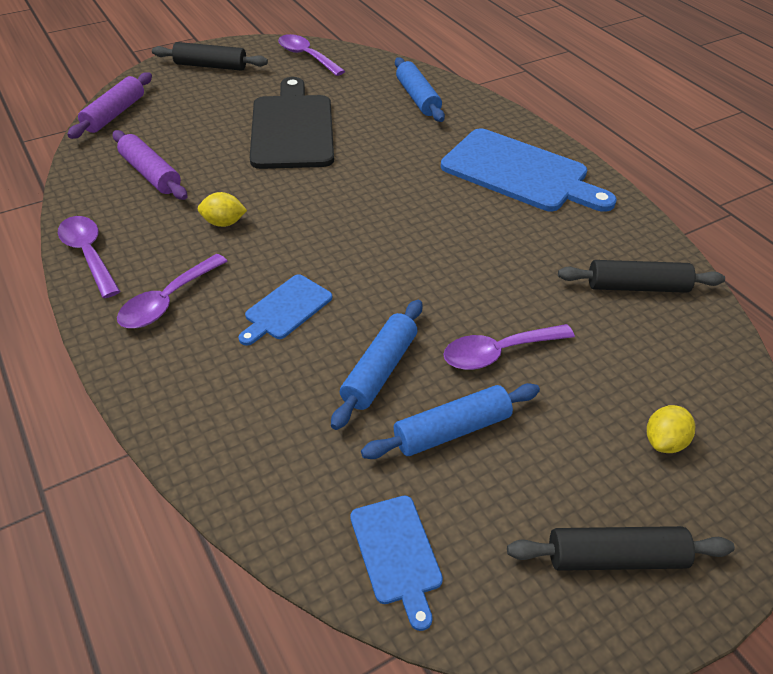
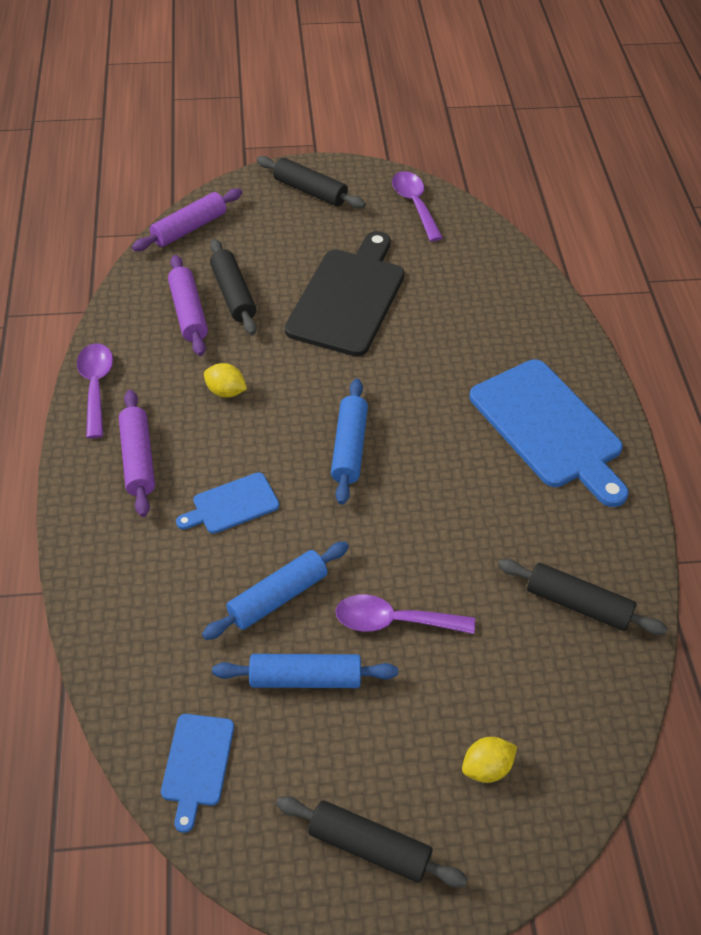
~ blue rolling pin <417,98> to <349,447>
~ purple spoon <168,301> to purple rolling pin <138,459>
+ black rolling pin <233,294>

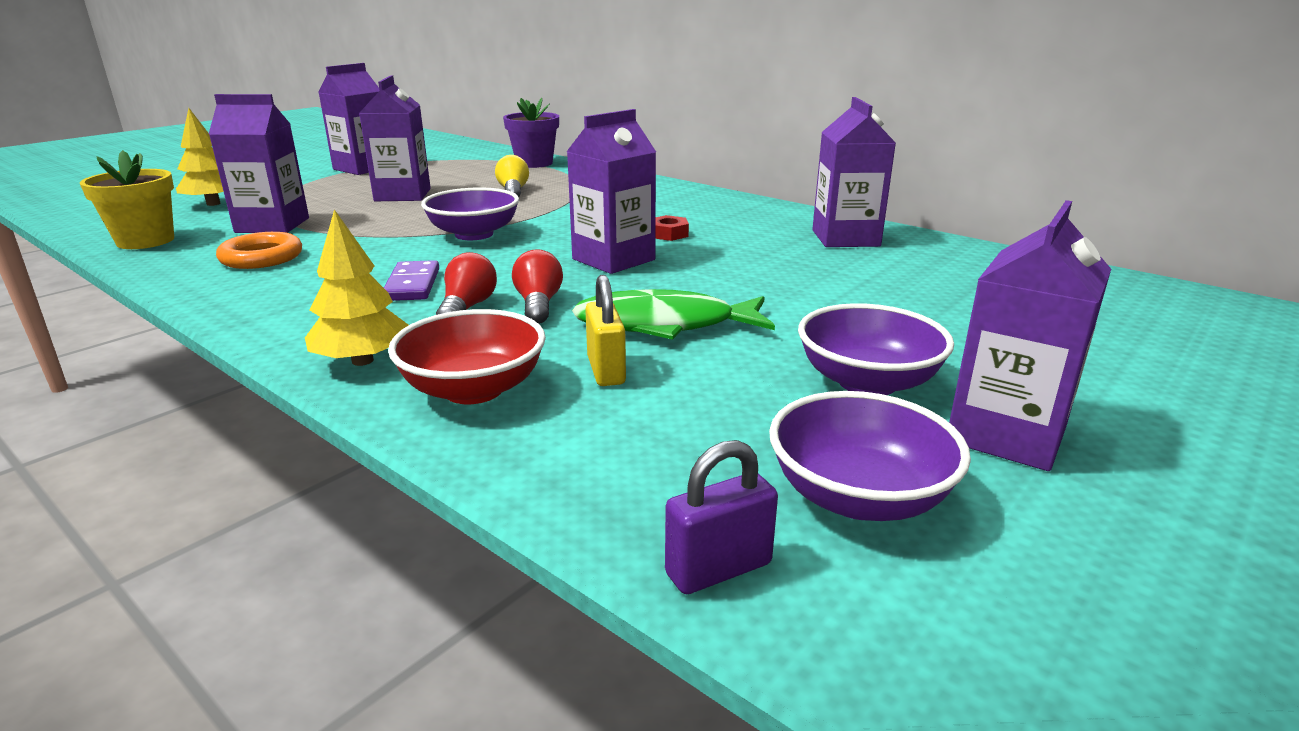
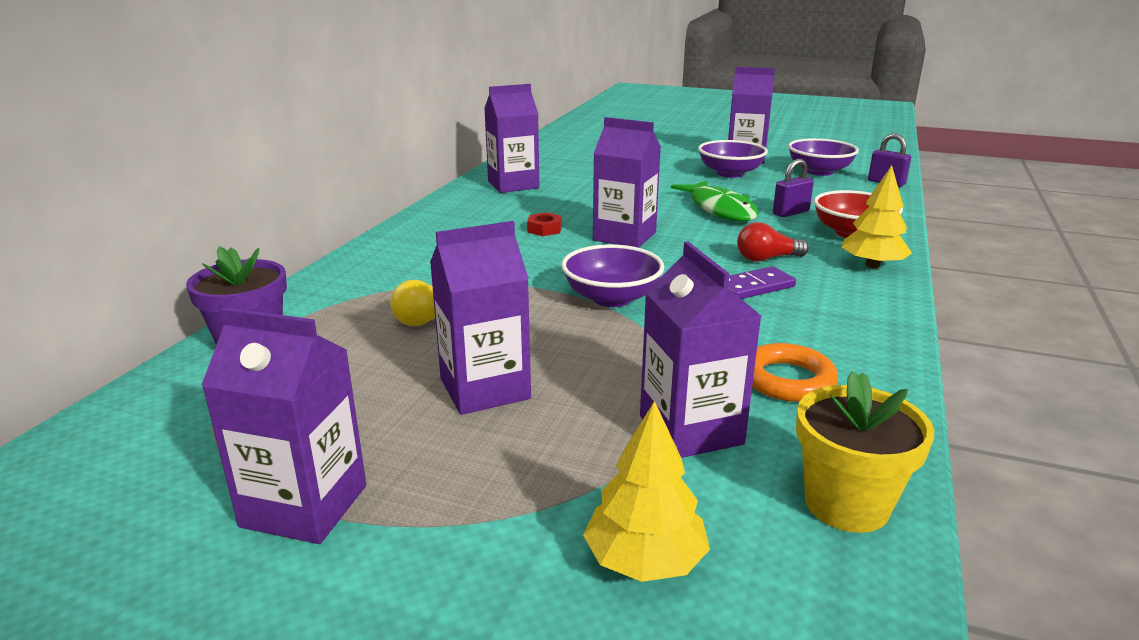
- red light bulb <538,304>
~ yellow padlock <606,370> to purple padlock <790,213>

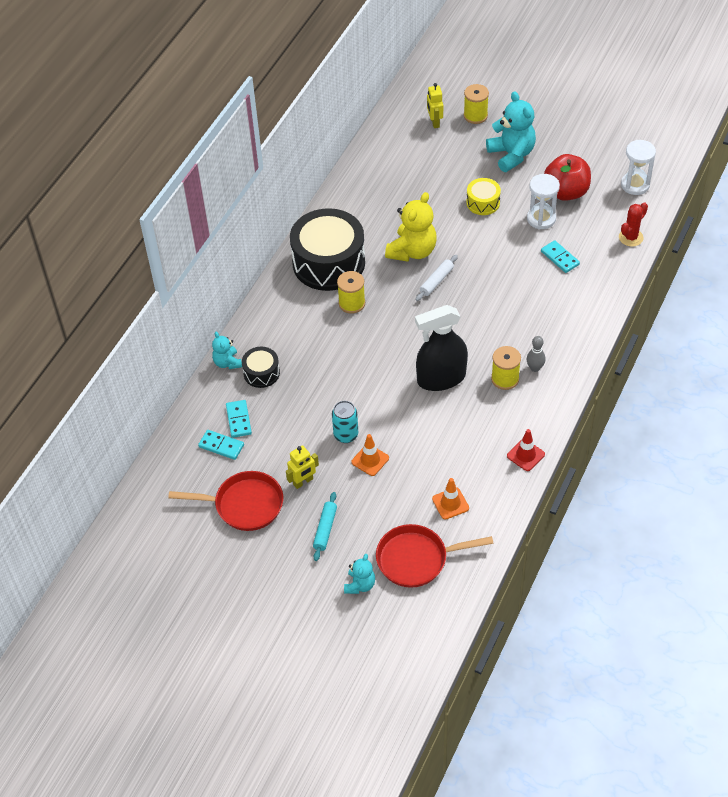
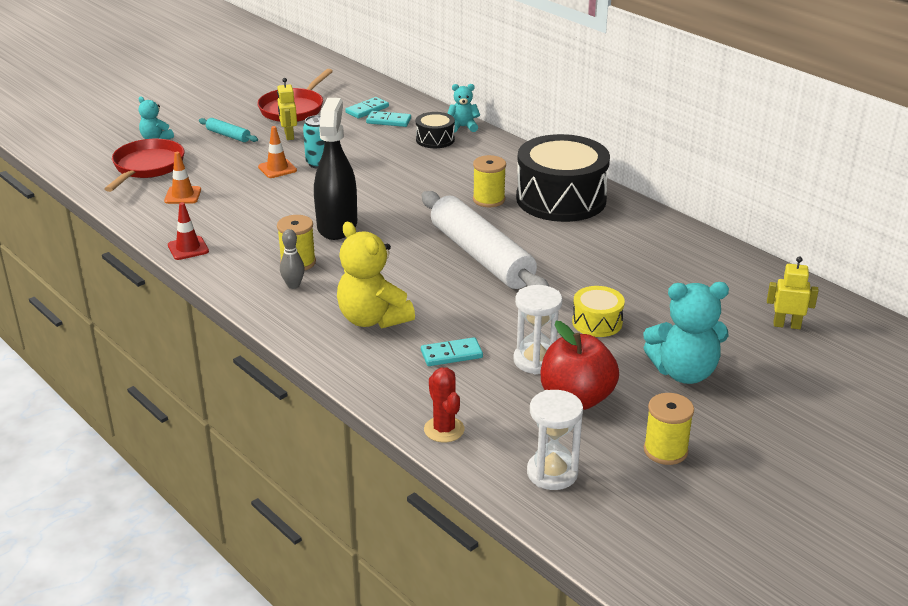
~ yellow spool <475,115> to <665,450>
~ yellow teddy bear <412,251> to <373,319>
~ white rolling pin <436,281> = <481,256> x2.38

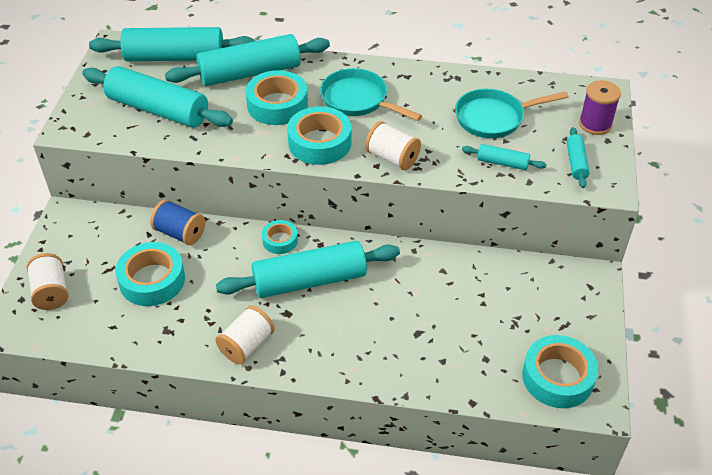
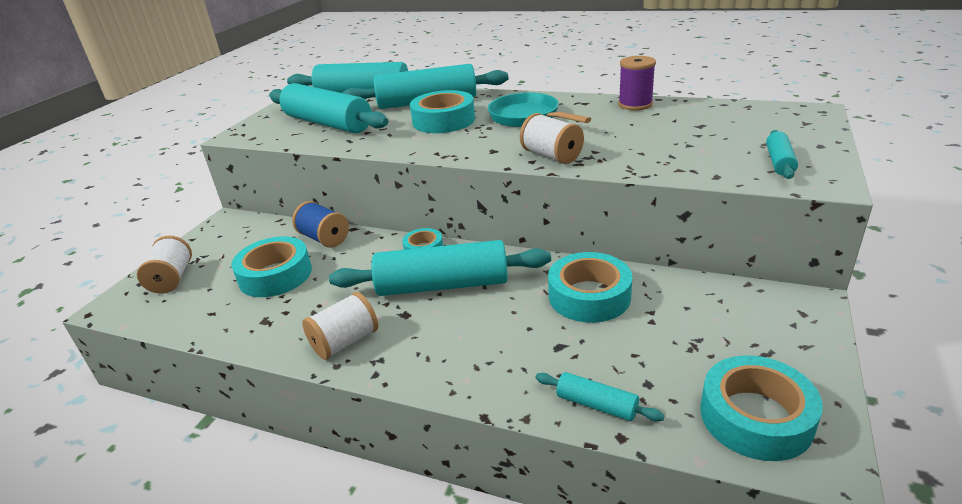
~ purple spool <595,124> to <635,104>
- turquoise pan <494,118>
~ turquoise tape <320,142> to <589,296>
~ turquoise rolling pin <502,163> to <596,405>

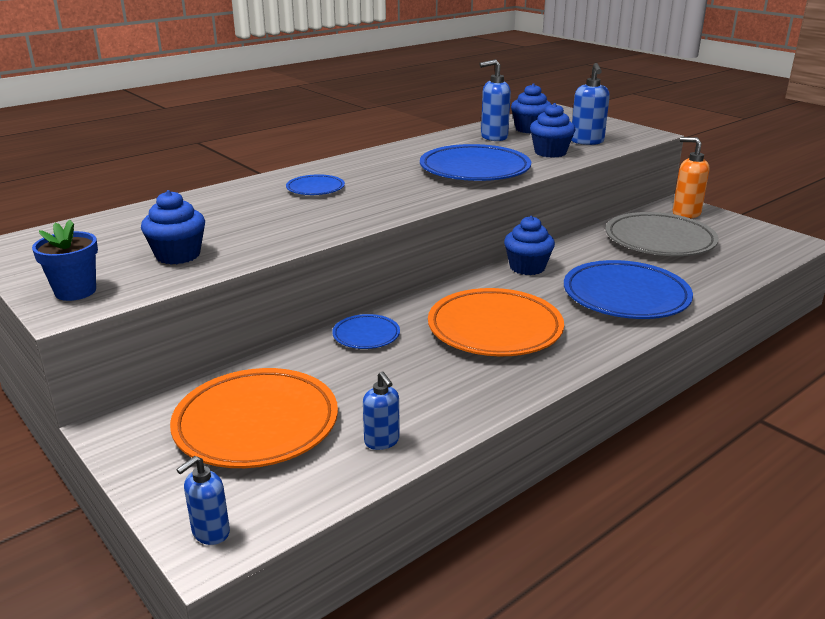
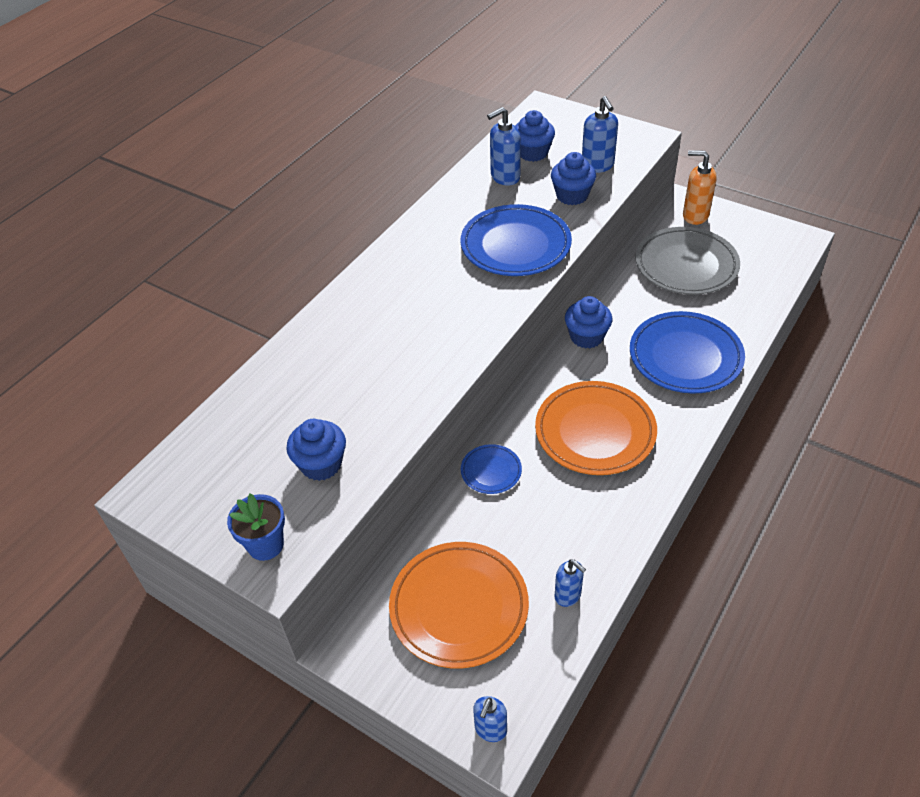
- blue plate <315,189>

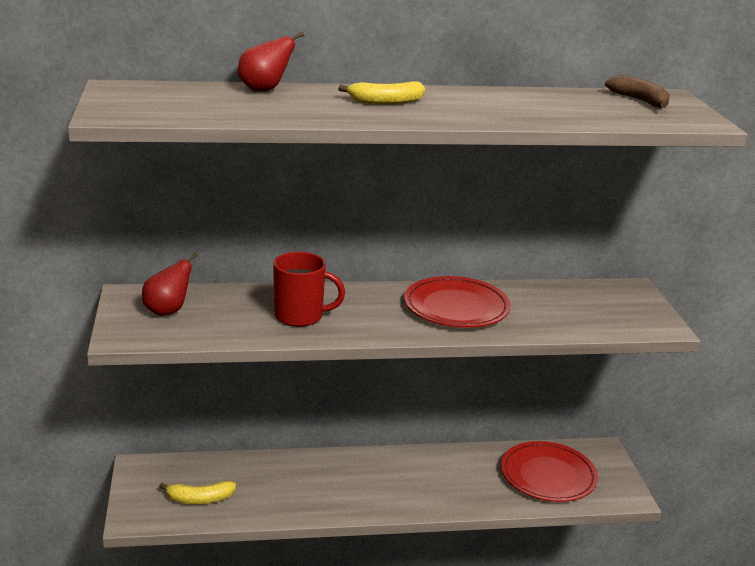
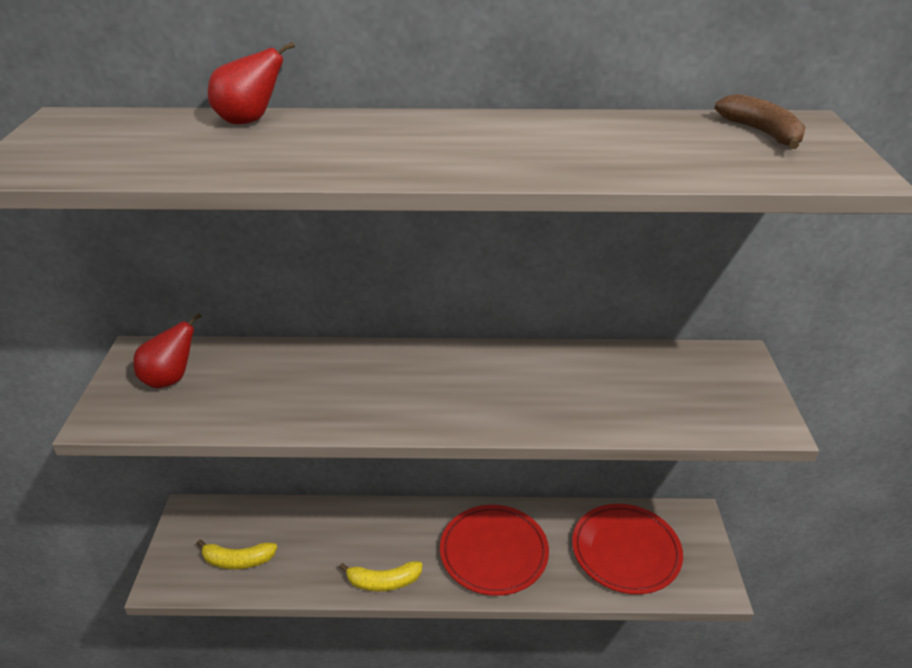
~ yellow banana <386,102> to <383,582>
- red mug <300,316>
~ red plate <456,308> to <494,552>

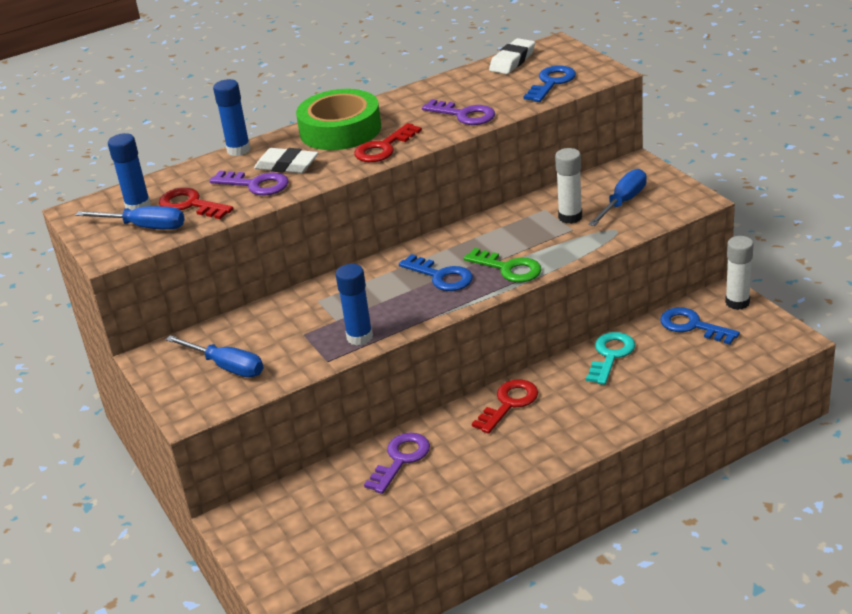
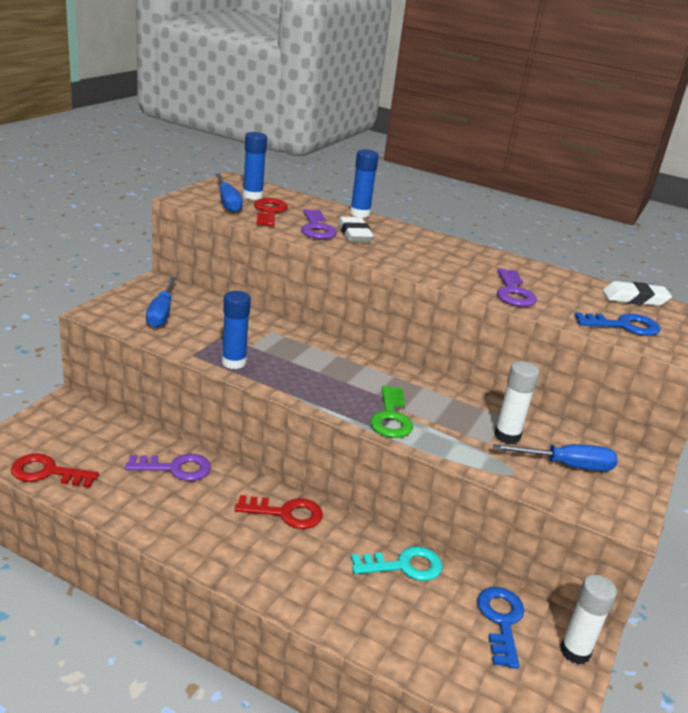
- green tape <340,130>
~ red key <383,148> to <47,472>
- blue key <441,276>

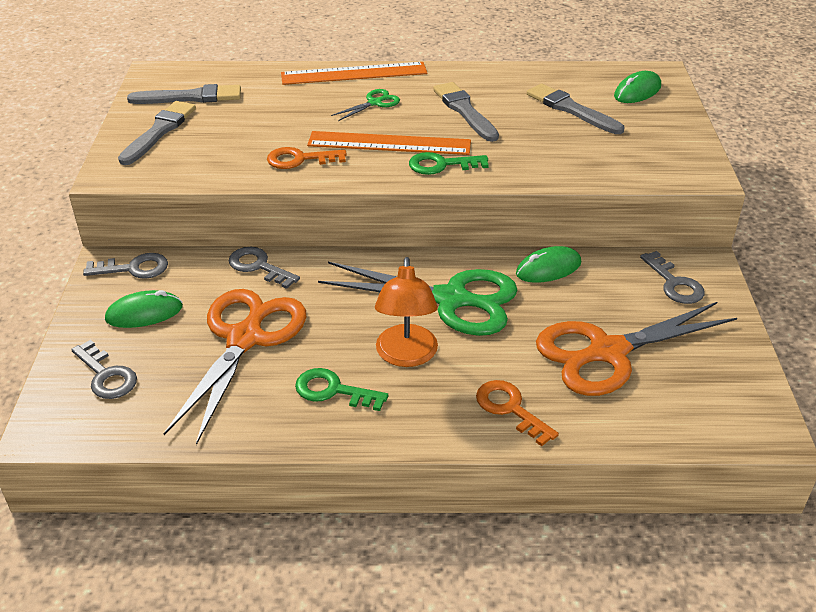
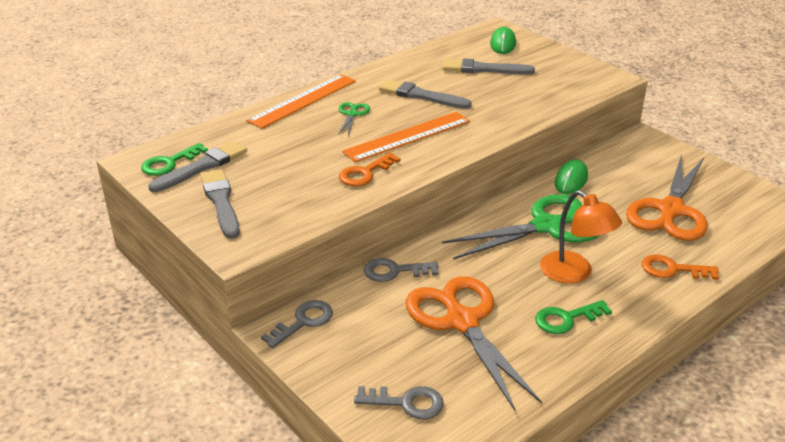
~ green key <441,165> to <169,163>
- grey key <674,284>
- green mouse <144,313>

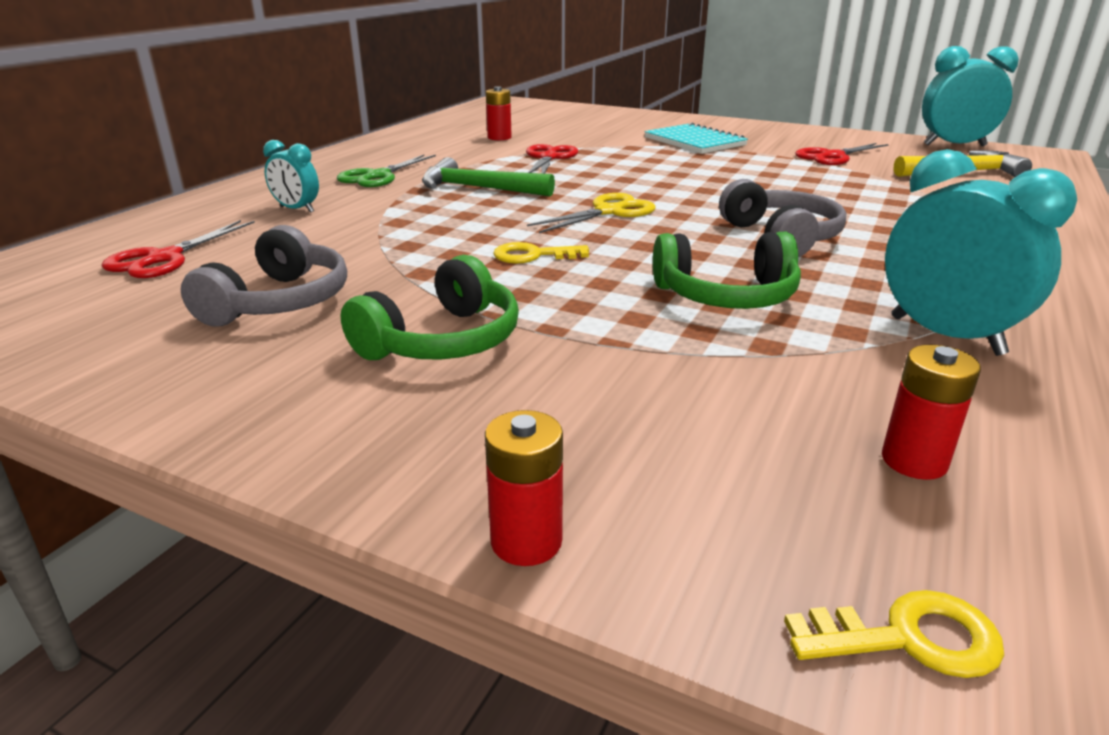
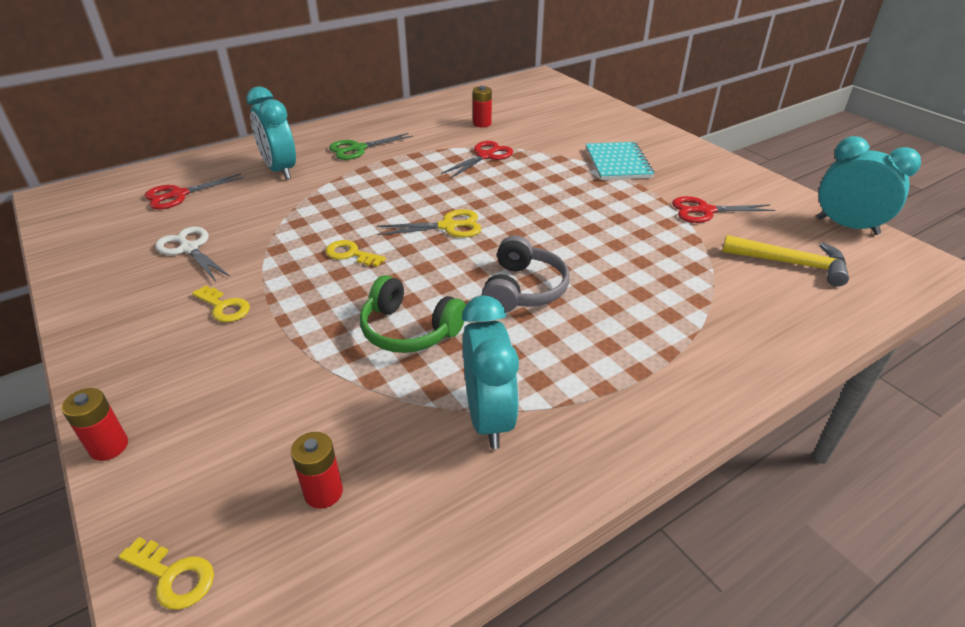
~ turquoise clock <296,209> = <280,170> x1.80
- green hammer <478,188>
~ grey headphones <279,302> to white scissors <189,248>
~ green headphones <442,341> to yellow key <224,307>

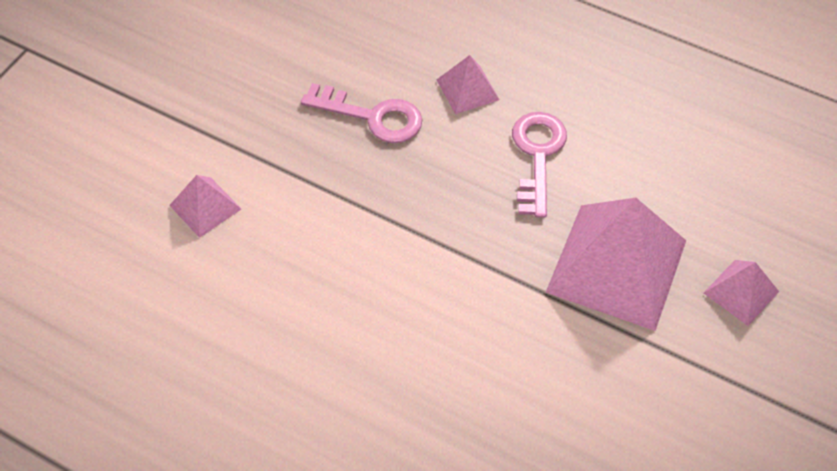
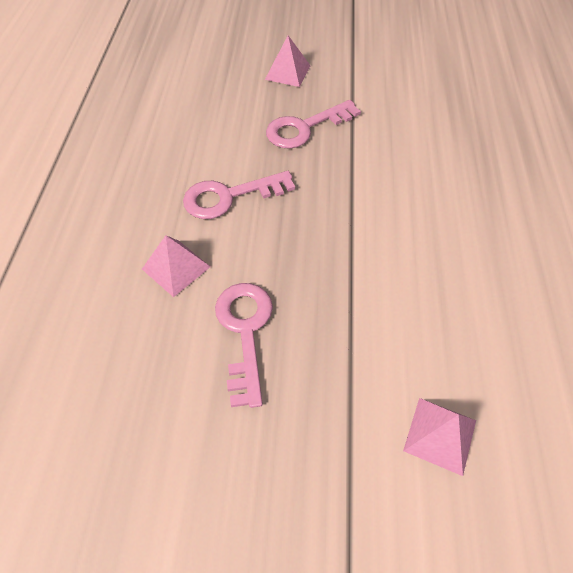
~ pink pyramid <617,266> to pink key <305,128>

